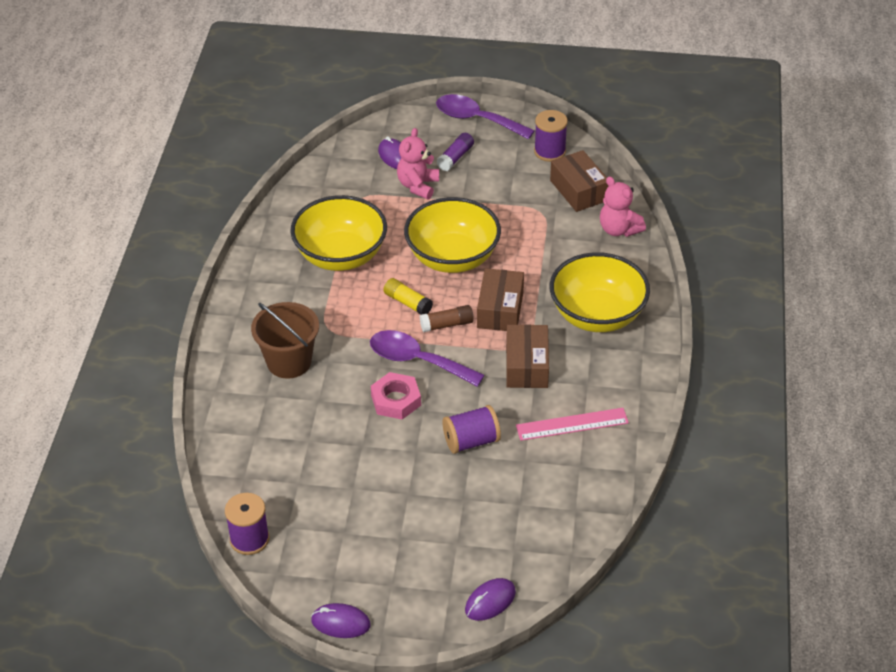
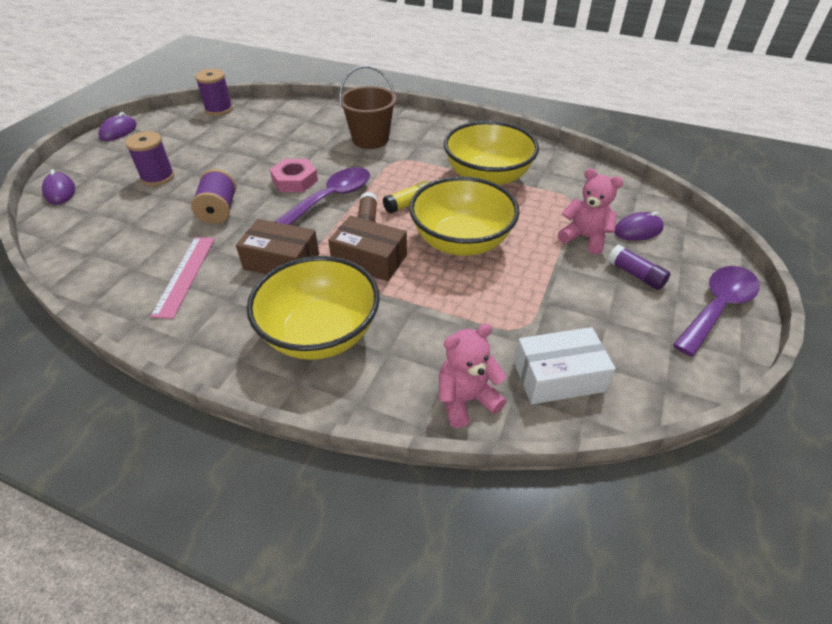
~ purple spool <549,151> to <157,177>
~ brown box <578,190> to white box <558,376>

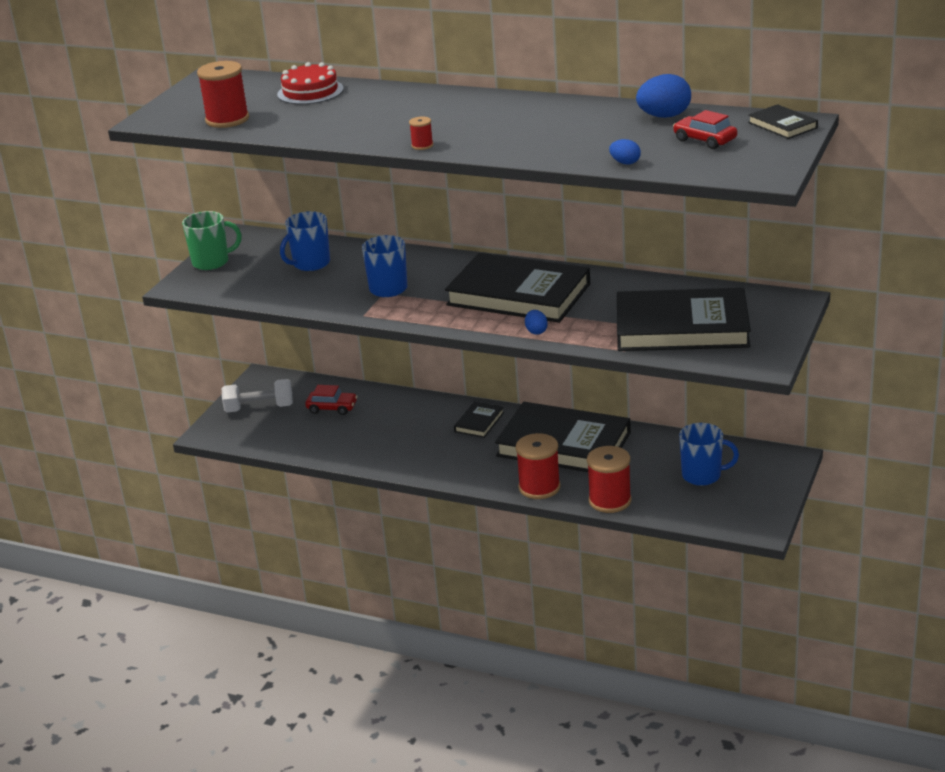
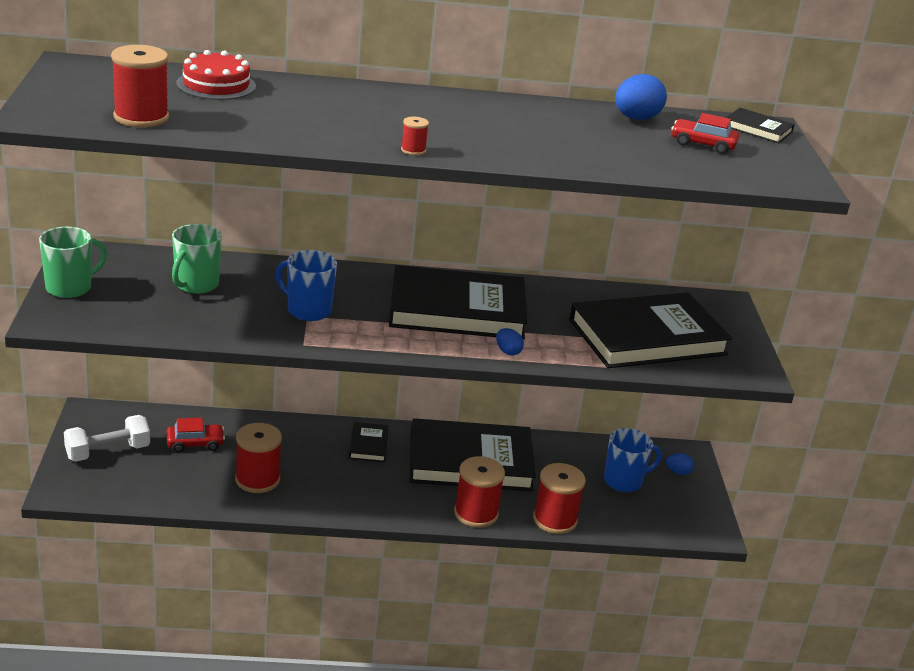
~ blue egg <625,163> to <678,472>
~ blue mug <310,264> to green mug <196,284>
+ red spool <257,479>

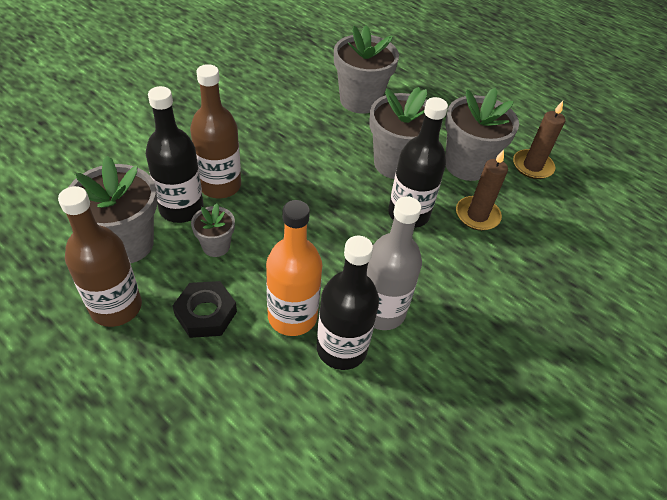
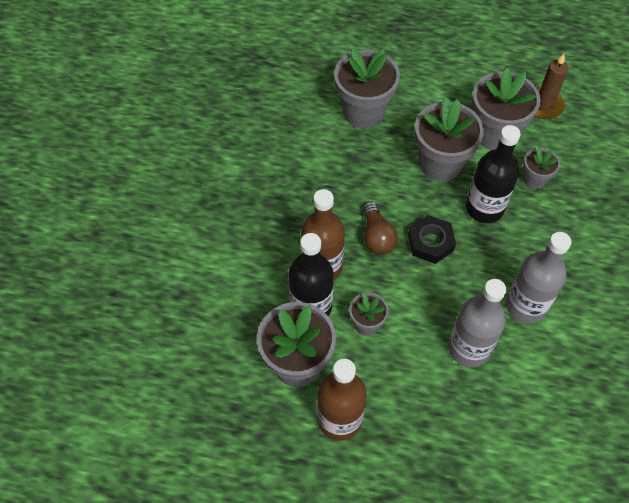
~ brown candle <477,215> to grey flower pot <534,179>
~ orange bottle <292,316> to grey bottle <469,348>
- black bottle <341,348>
~ black nut <206,313> to <430,242>
+ brown light bulb <377,236>

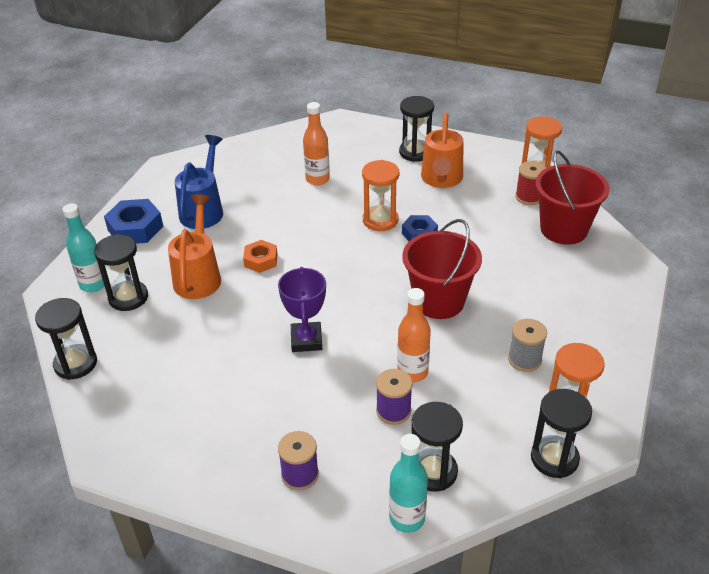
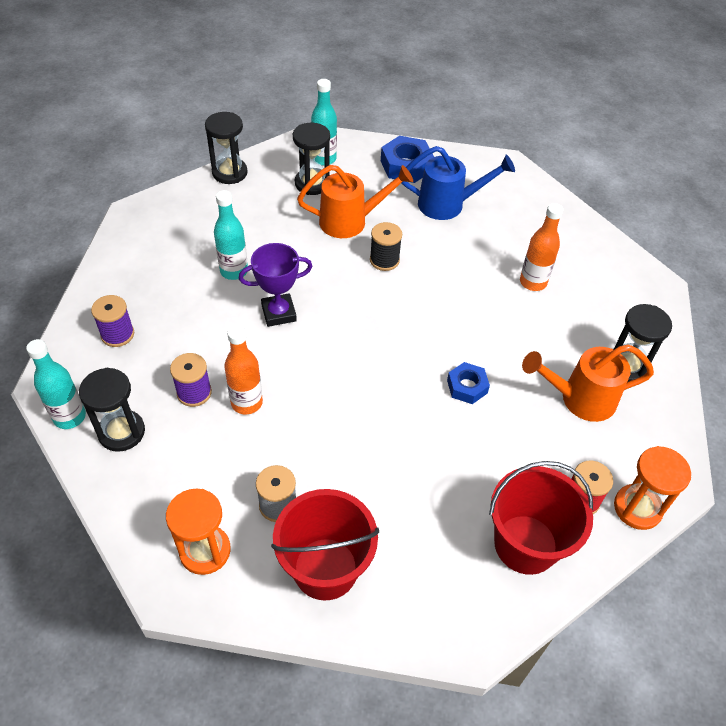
- orange hourglass <380,220>
~ red bucket <439,301> to <325,568>
~ orange nut <261,260> to black spool <384,260>
- black hourglass <554,458>
+ turquoise bottle <234,271>

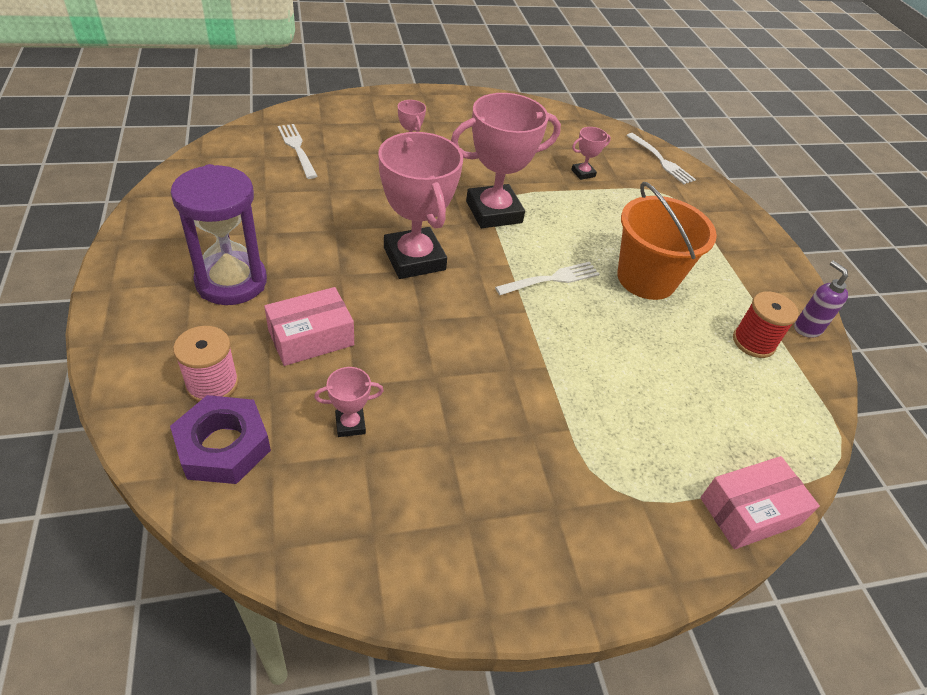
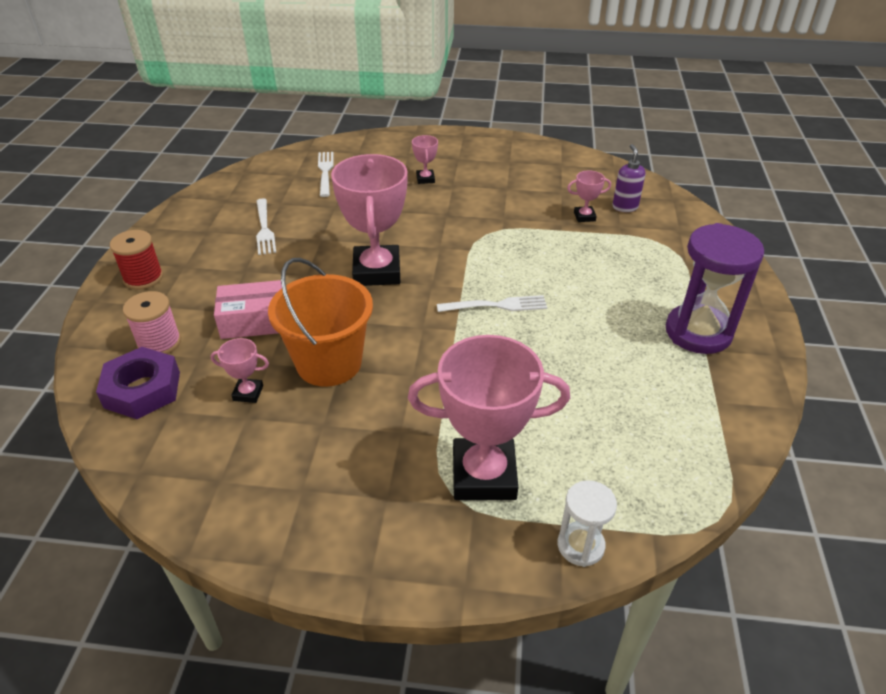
~ pink trophy <494,212> to <484,475>
~ white fork <661,160> to <264,228>
~ purple hourglass <231,282> to <698,332>
~ orange bucket <646,279> to <329,363>
~ purple soap dispenser <807,328> to <624,207>
~ red spool <753,342> to <143,278>
~ pink box <749,511> to white hourglass <580,545>

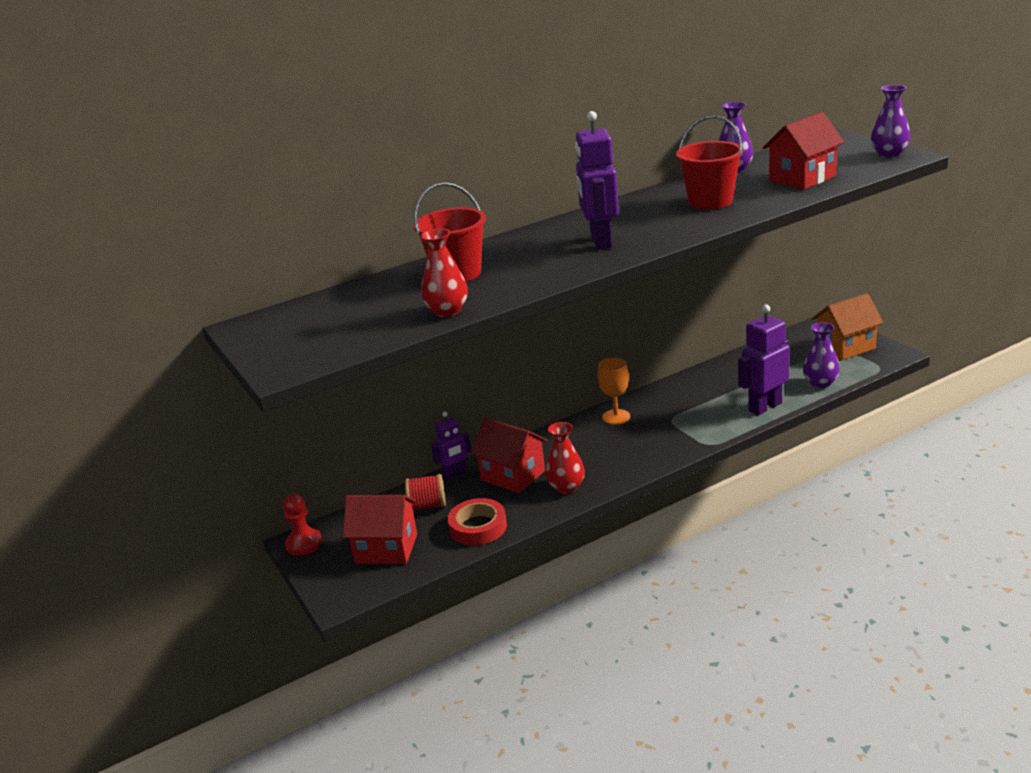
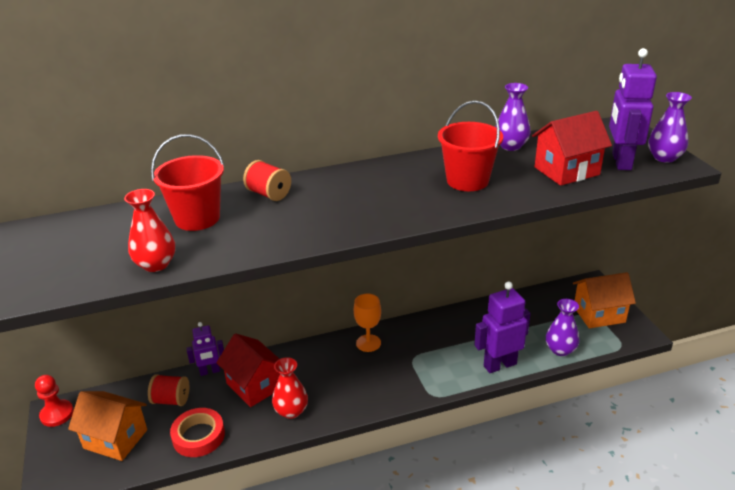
~ purple robot <600,241> to <621,162>
~ red house <386,549> to orange house <115,439>
+ red spool <269,194>

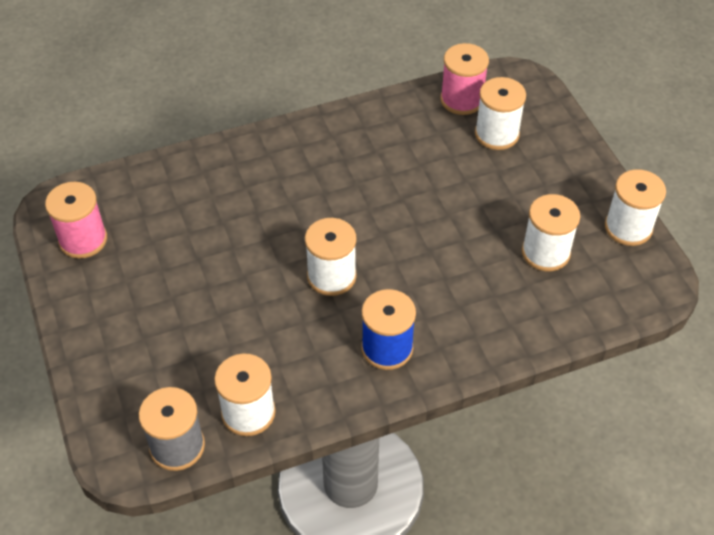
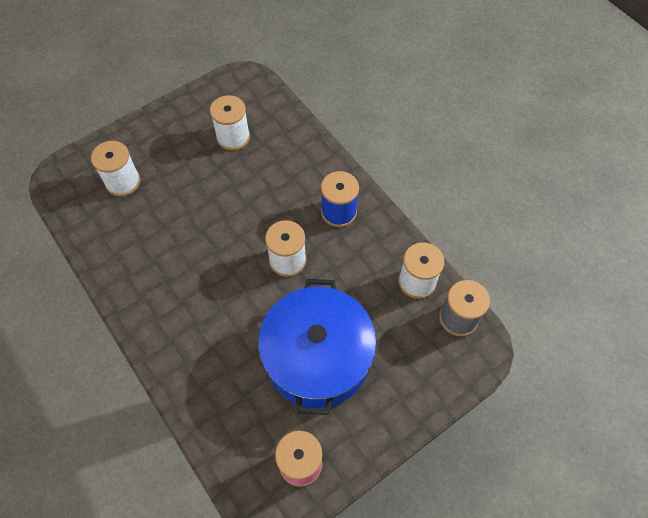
- pink spool <462,100>
- white spool <628,227>
+ blue pot <317,357>

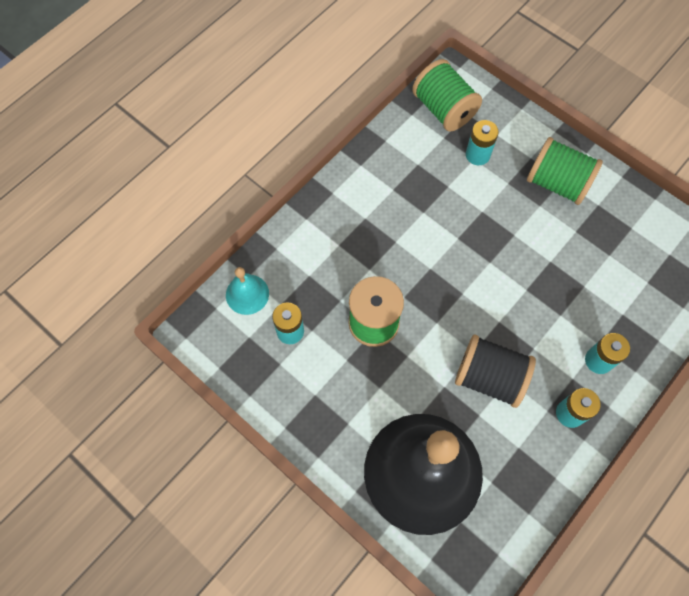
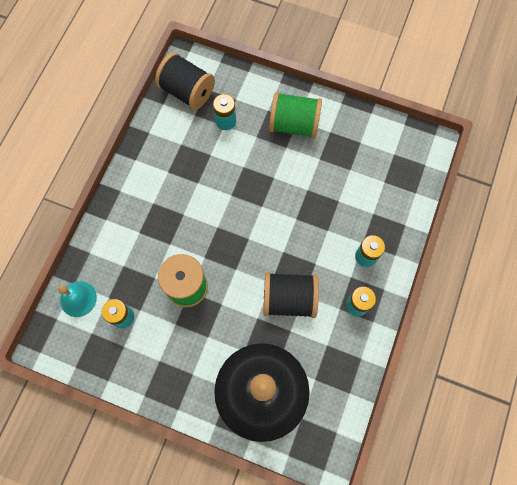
~ green spool <444,109> to black spool <187,91>

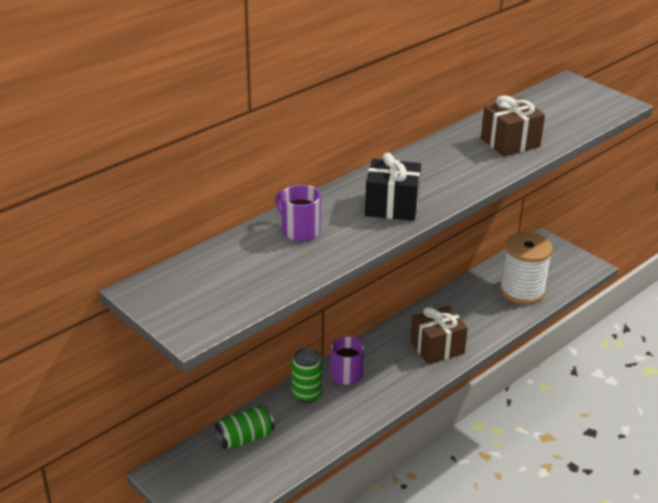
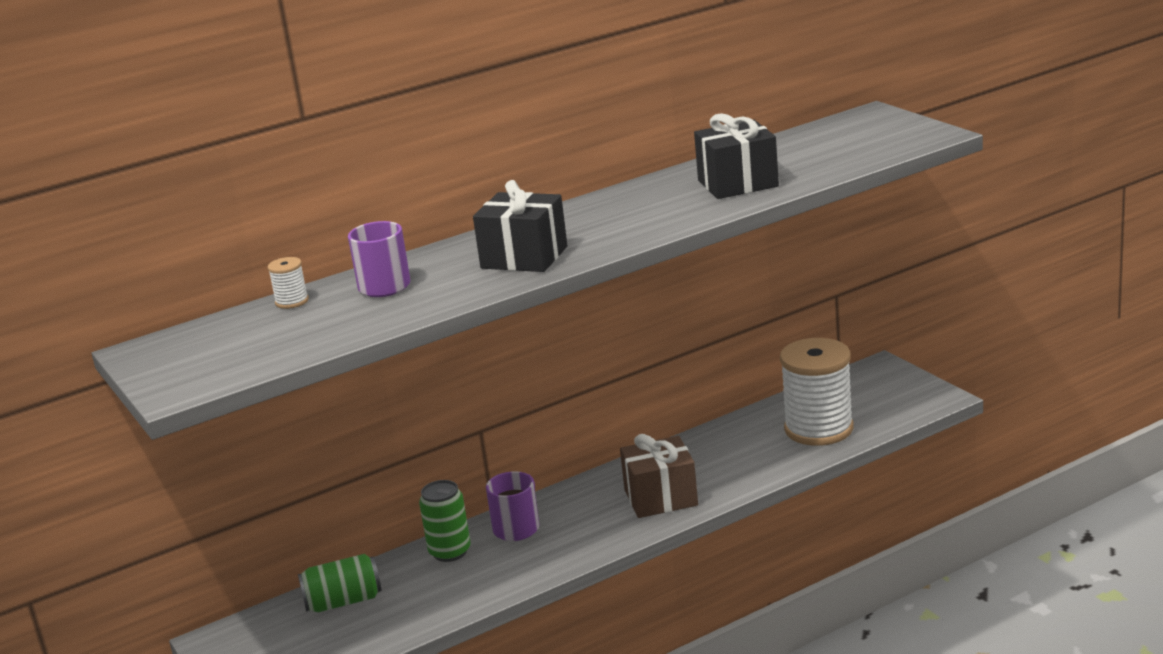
~ brown gift <510,142> to black gift <738,183>
+ white spool <292,301>

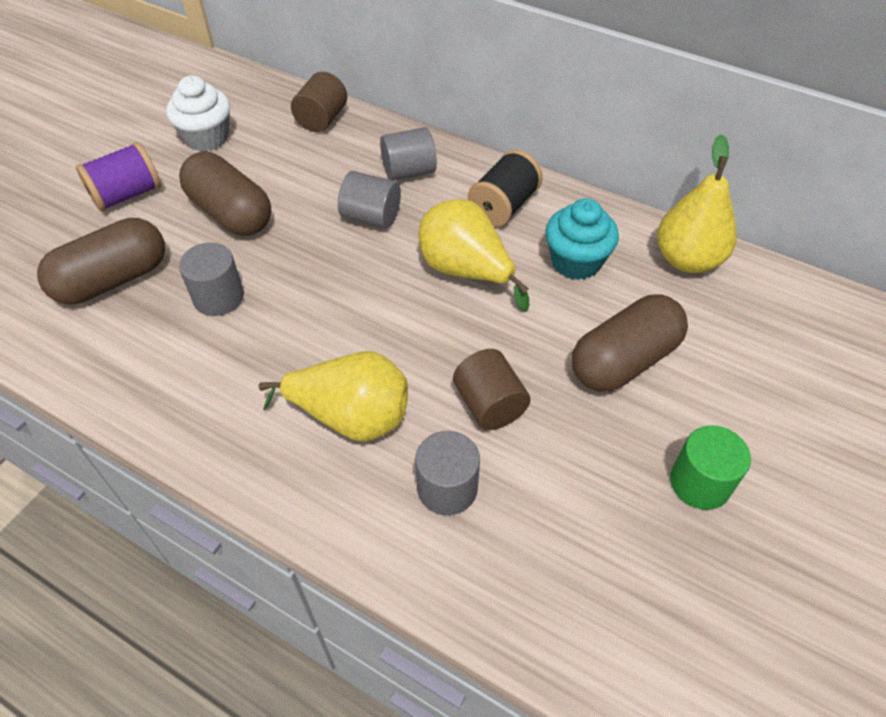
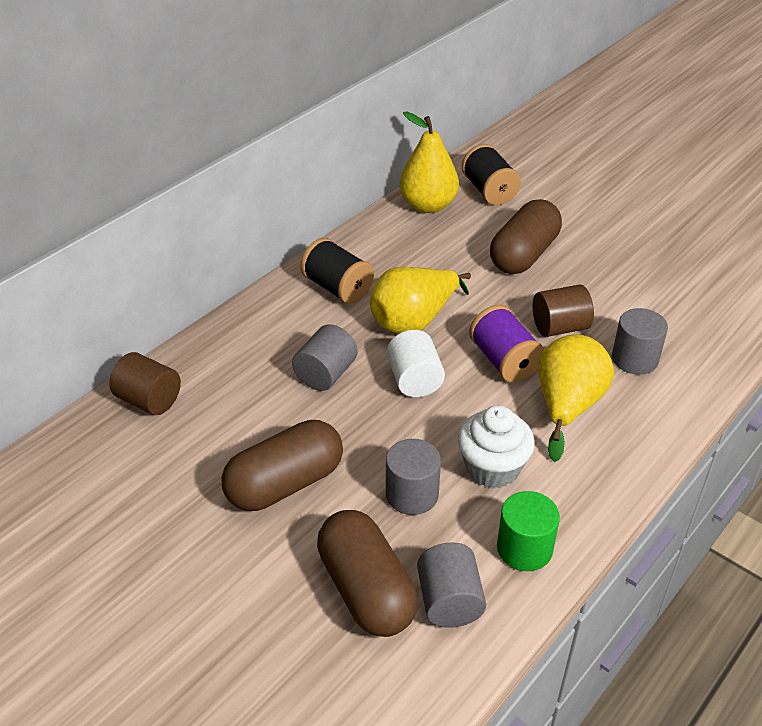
~ white cupcake <207,138> to <492,468>
~ grey cylinder <409,172> to <449,601>
~ purple spool <127,195> to <504,361>
- turquoise cupcake <576,262>
~ brown capsule <624,361> = <524,255> 60 degrees clockwise
~ green cylinder <700,483> to <524,548>
+ black spool <489,191>
+ white cylinder <414,380>

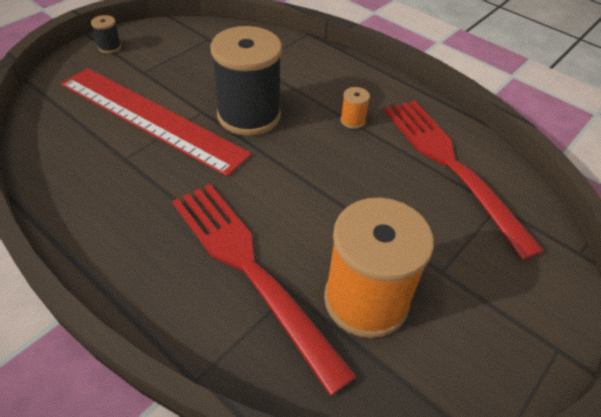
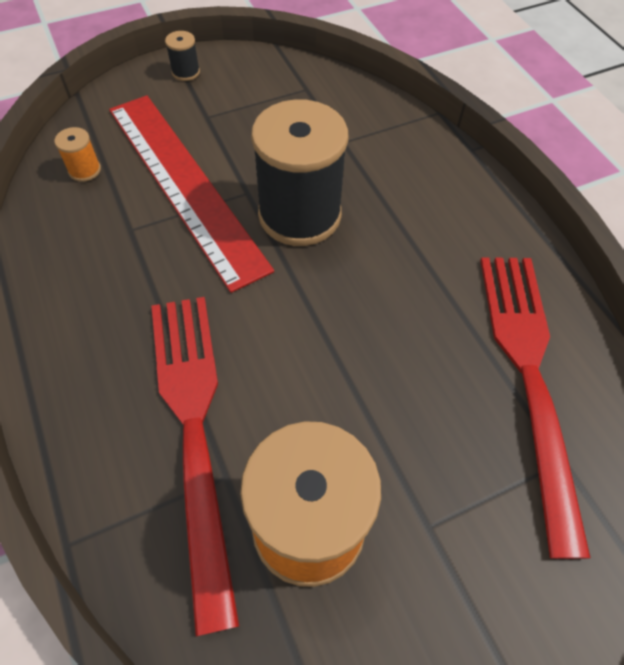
~ orange spool <352,120> to <84,170>

